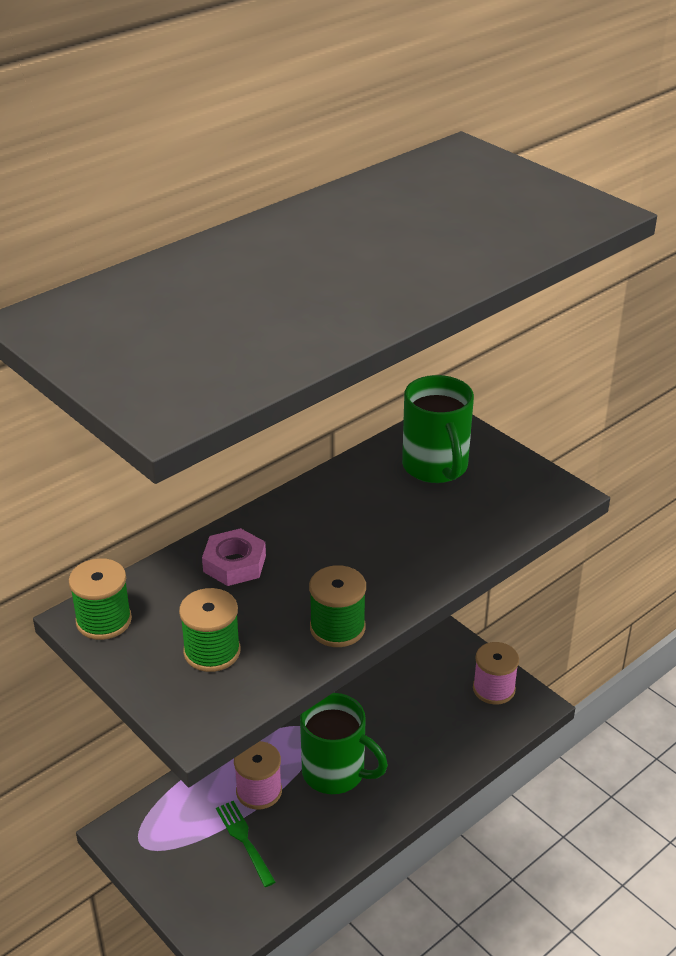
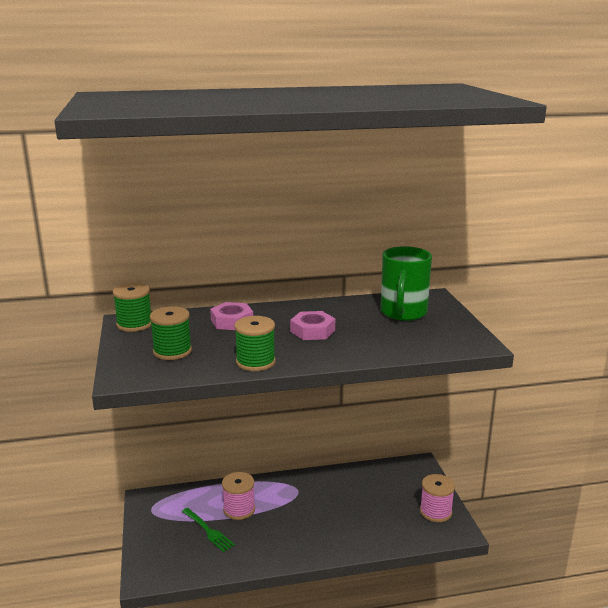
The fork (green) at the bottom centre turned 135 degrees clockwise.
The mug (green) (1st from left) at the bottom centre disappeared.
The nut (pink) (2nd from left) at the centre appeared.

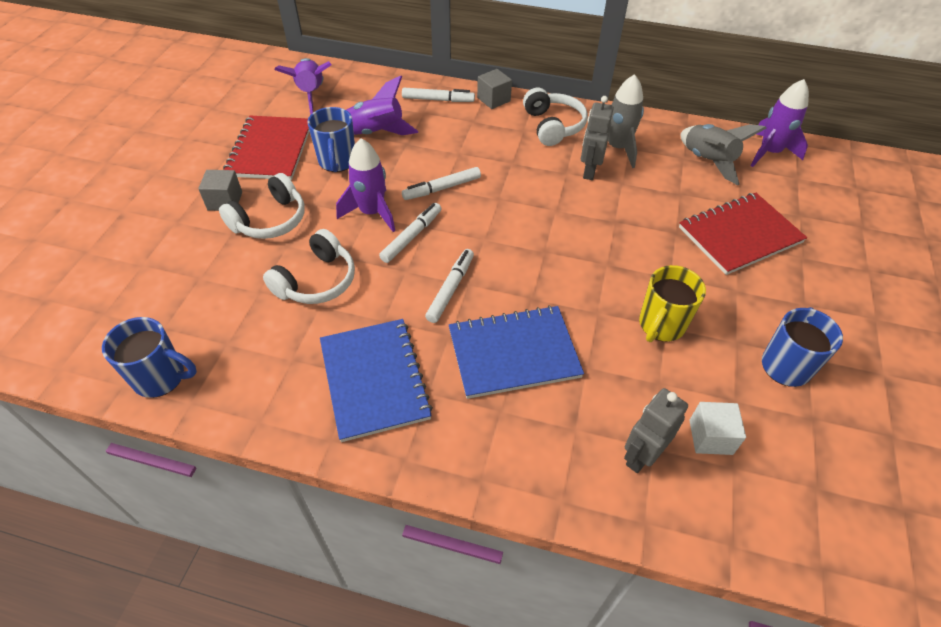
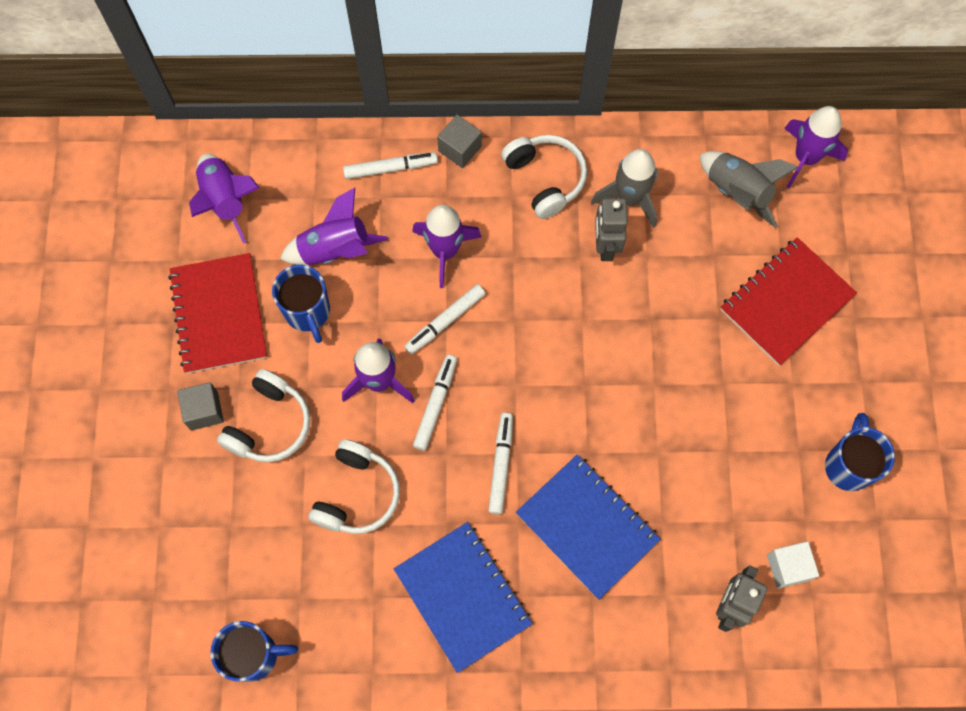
The notebook (blue) (2nd from left) at the centre turned 75 degrees clockwise.
The mug (yellow) at the middle right disappeared.
The rocket (purple) (4th from left) at the centre appeared.

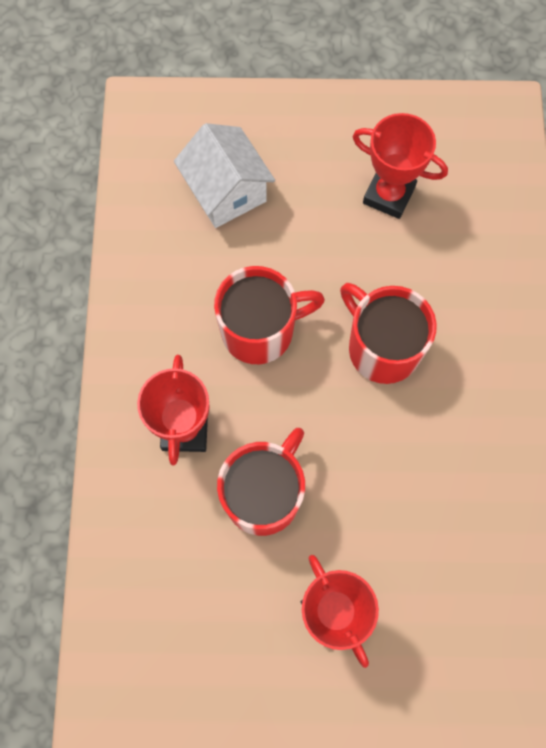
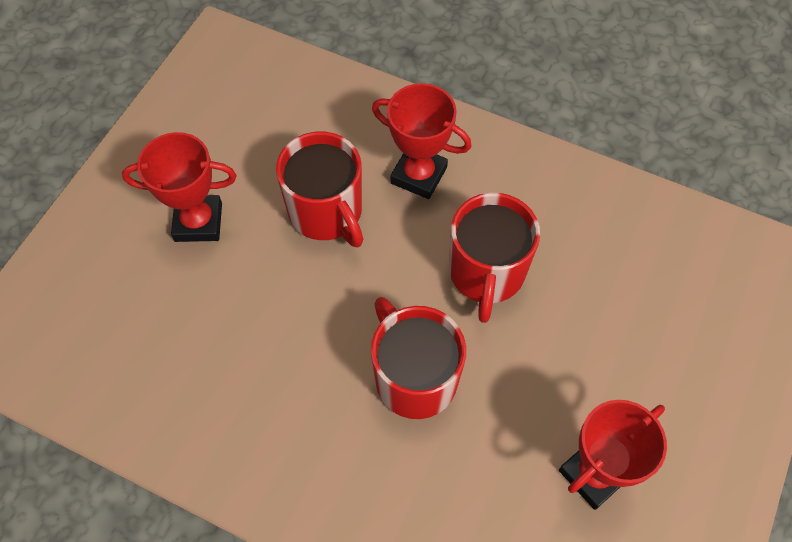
The house (white) at the top centre disappeared.
The mug (red) (3rd from left in the first image) at the middle right turned 105 degrees counterclockwise.

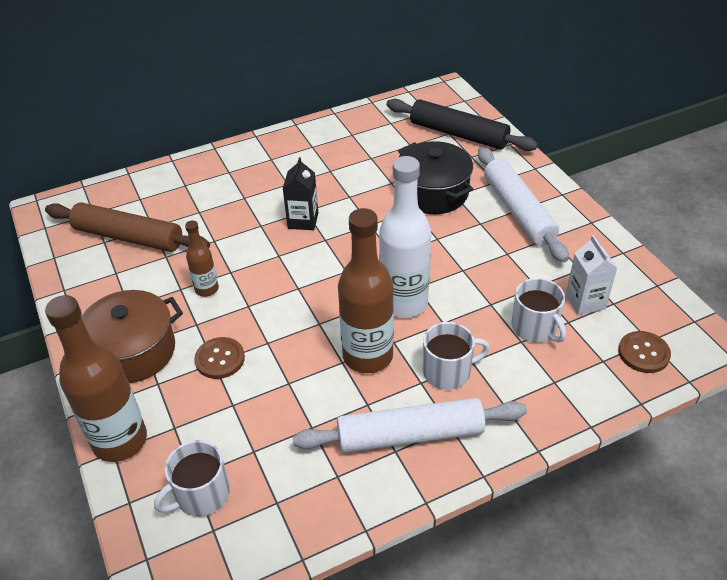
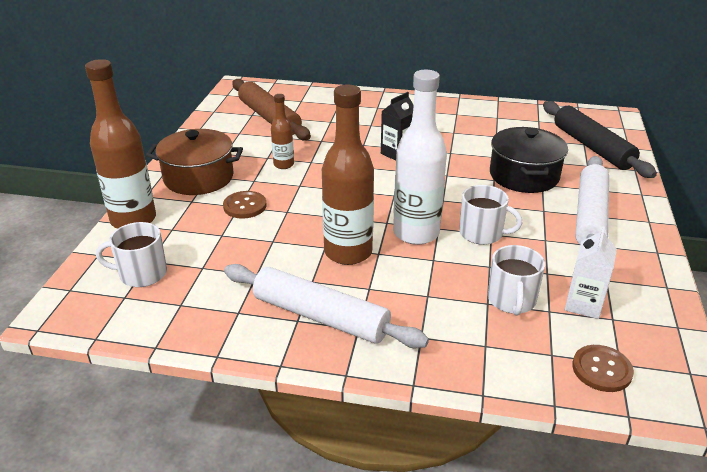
The mug (white) (2nd from left) moved from the centre to the middle right.

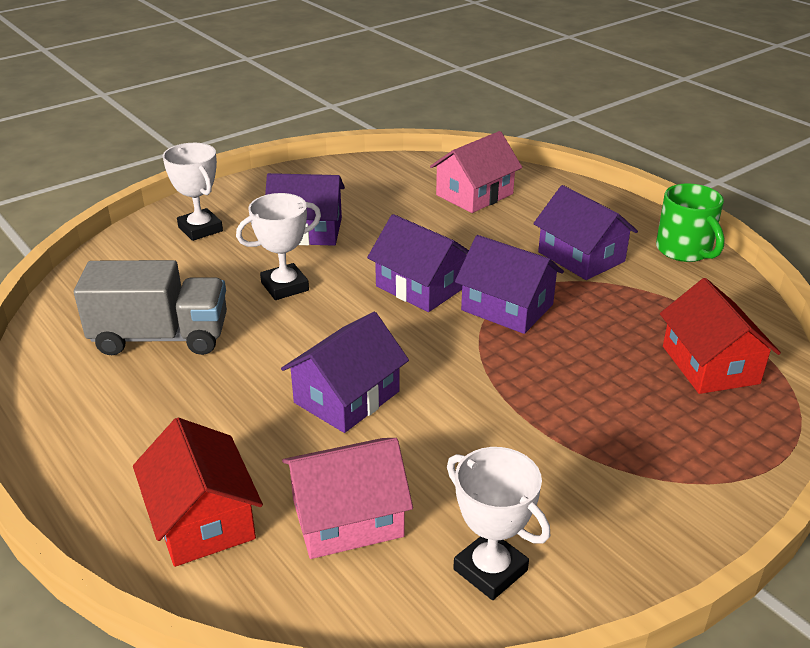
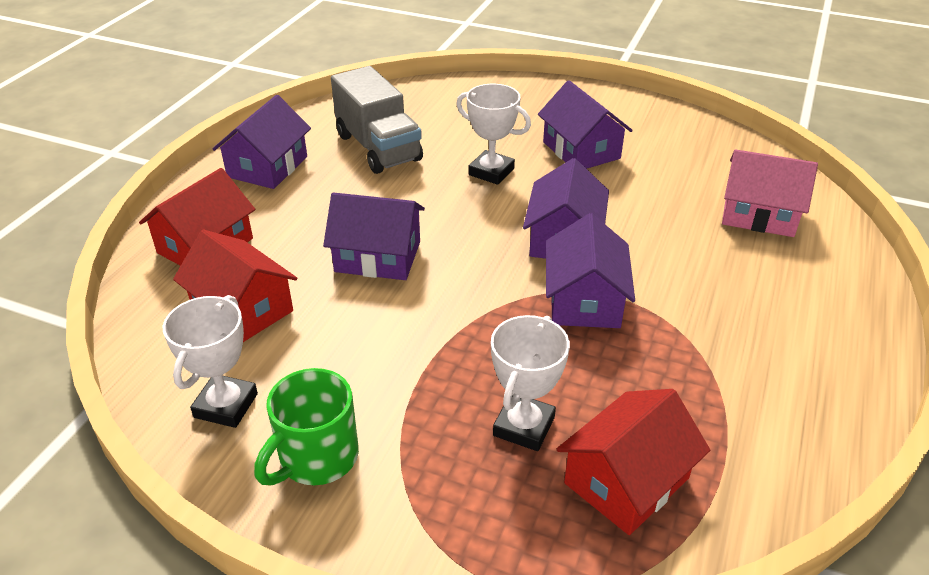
The trophy (white) (1st from left in the first image) moved from the top left to the centre.
The house (pink) (1st from left) at the bottom centre became the house (red) (2nd from left) at the middle left.
The house (purple) (5th from left in the first image) moved from the middle right to the top left.
The mug (green) moved from the middle right to the bottom left.

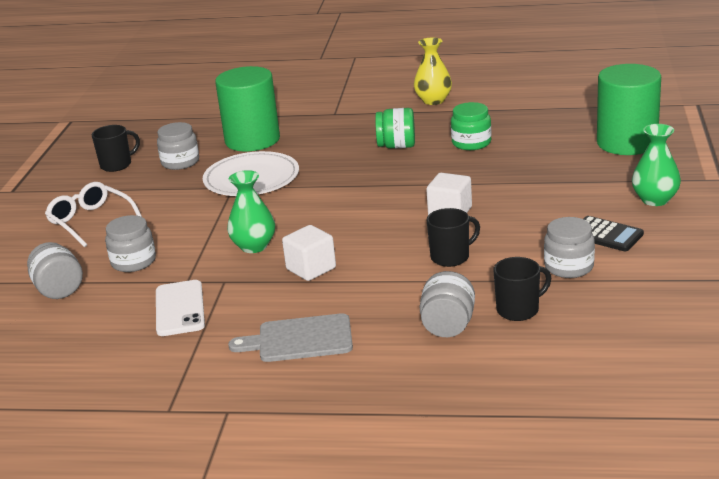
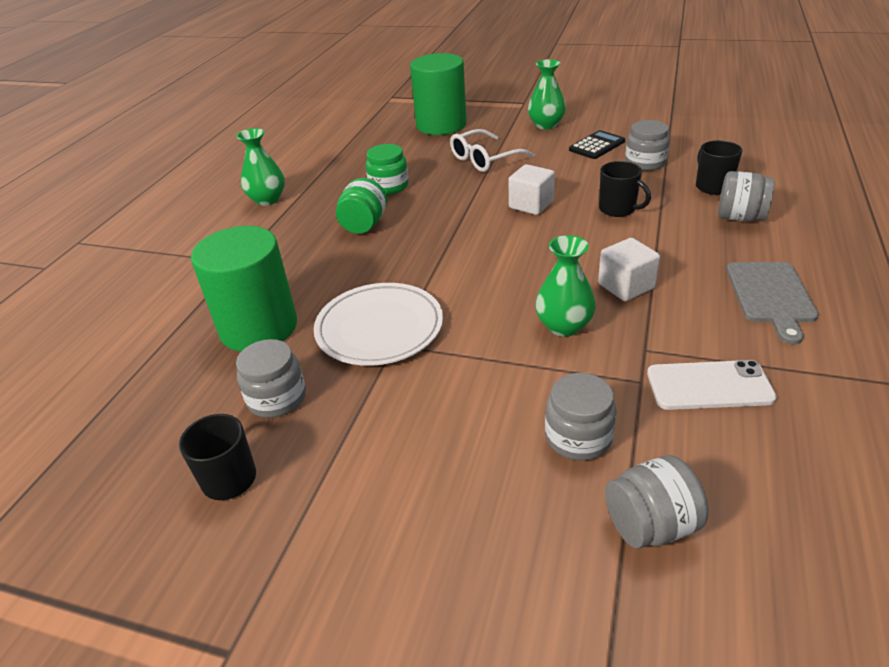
The glasses (white) moved from the middle left to the top centre.
The vase (yellow) at the top centre became the vase (green) (1st from left) at the top left.
The mug (black) (2nd from left) at the centre turned 150 degrees clockwise.

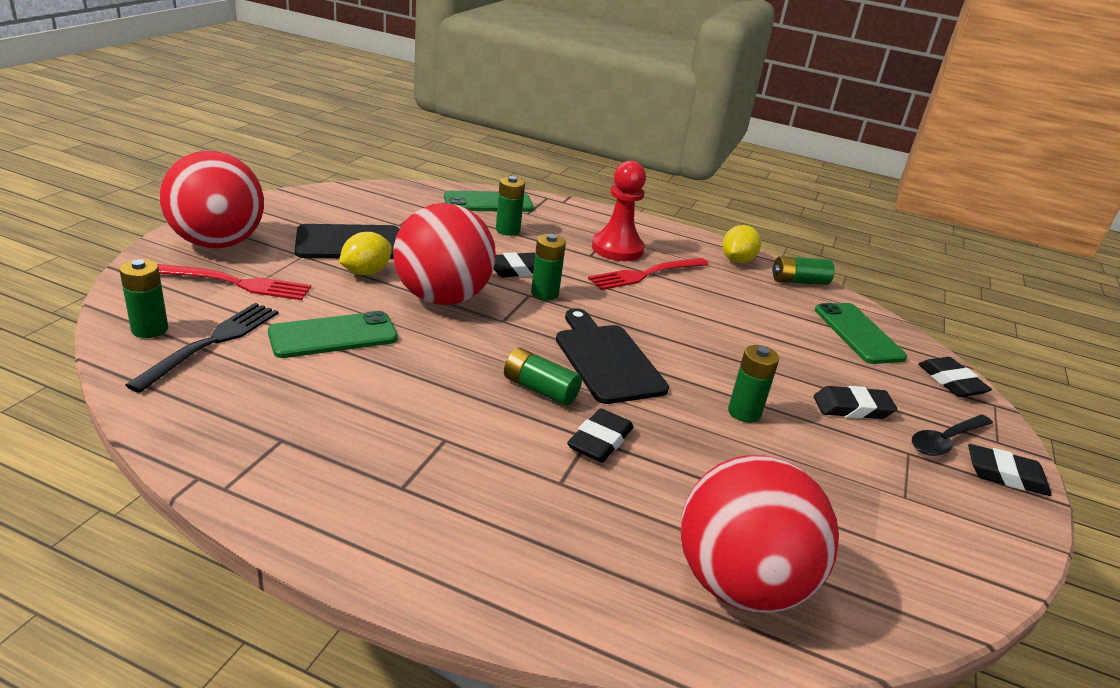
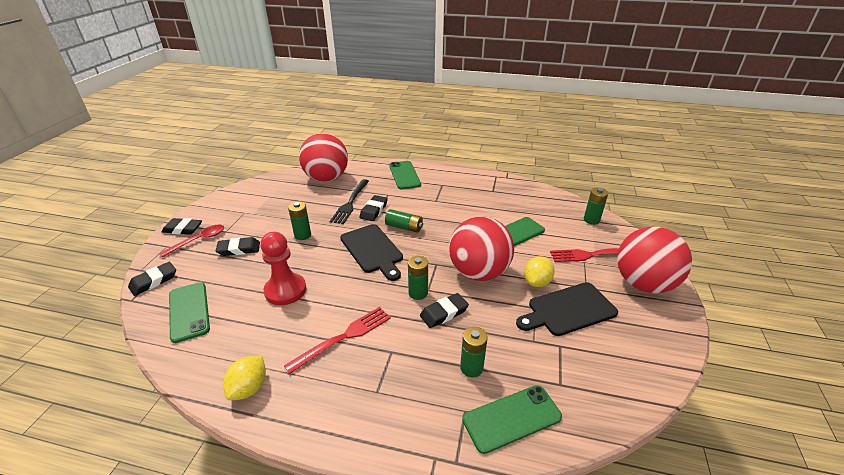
The fork (black) moved from the middle left to the centre.
The pawn (red) moved from the top centre to the centre.
The battery (green) (6th from left) at the middle right disappeared.
The spoon (black) at the middle right became the spoon (red) at the middle left.
The eraser (black) (4th from left in the first image) at the middle right turned 75 degrees clockwise.
The phone (green) (2nd from left) at the centre appeared.

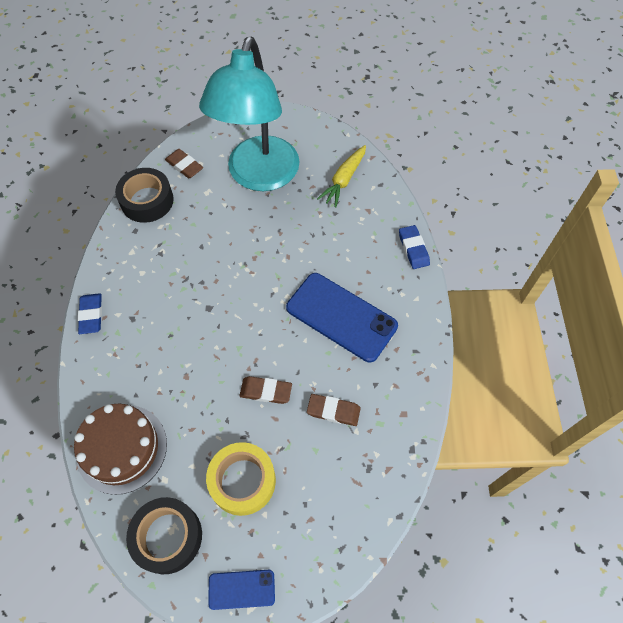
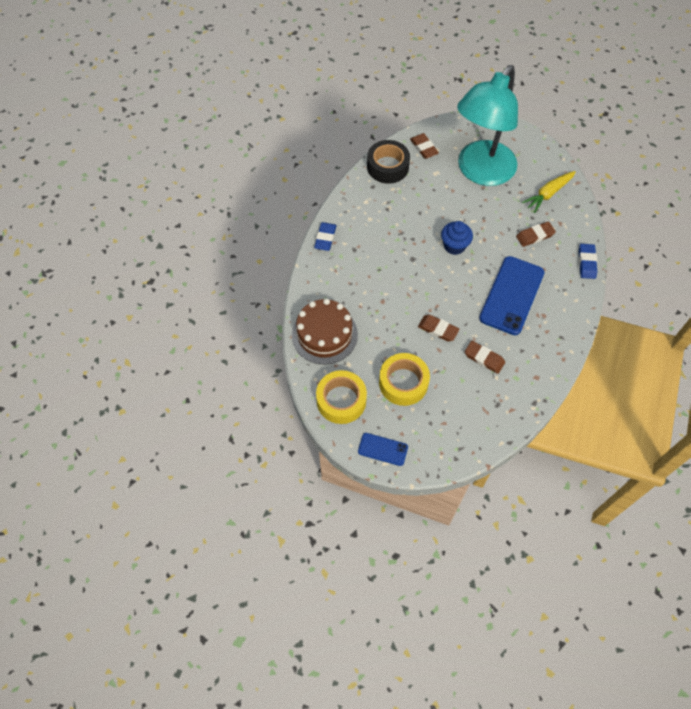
The tape (black) (2nd from left) at the bottom left became the tape (yellow) (1st from left) at the centre.
The phone (blue) (2nd from left) at the centre turned 60 degrees clockwise.
The cupcake (blue) at the centre appeared.
The eraser (brown) (4th from left) at the top right appeared.

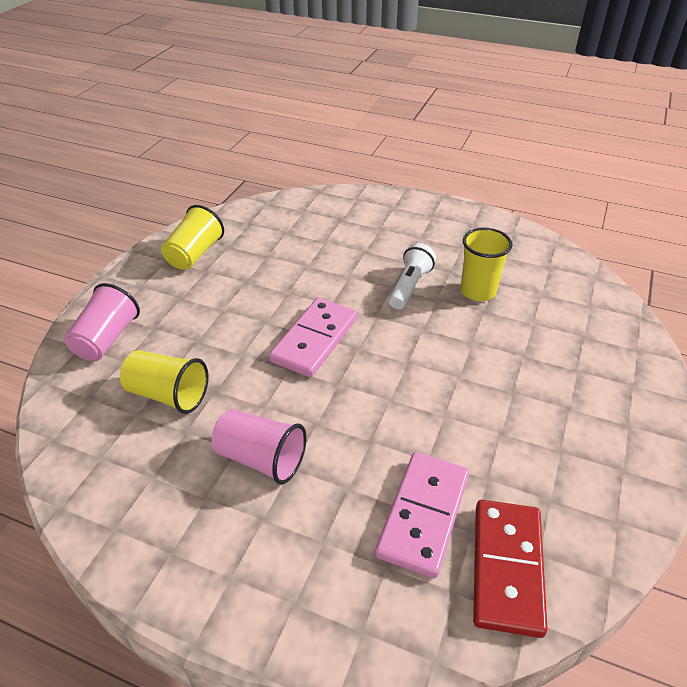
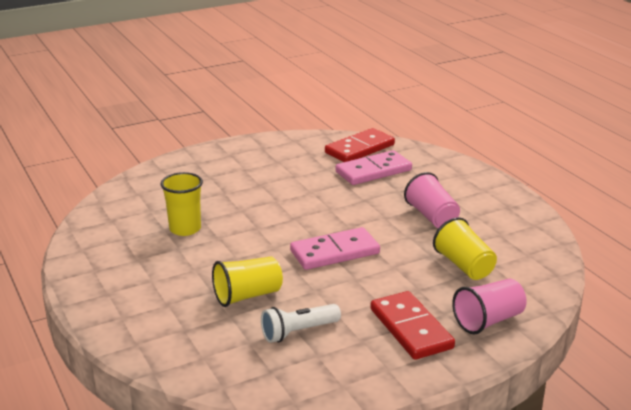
The cup (yellow) (2nd from left) moved from the middle left to the bottom centre.
The flashlight (white) moved from the centre to the bottom centre.
The domino (red) (2nd from left) at the bottom centre appeared.

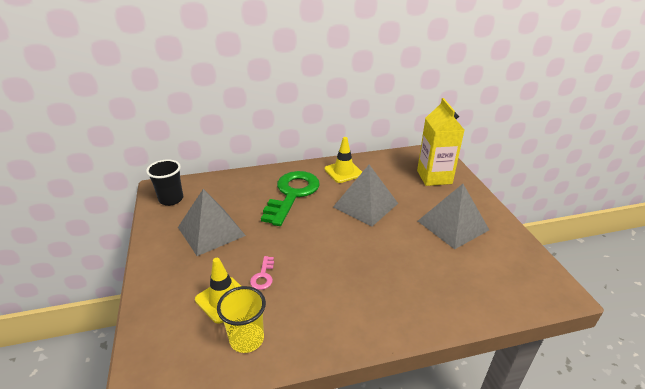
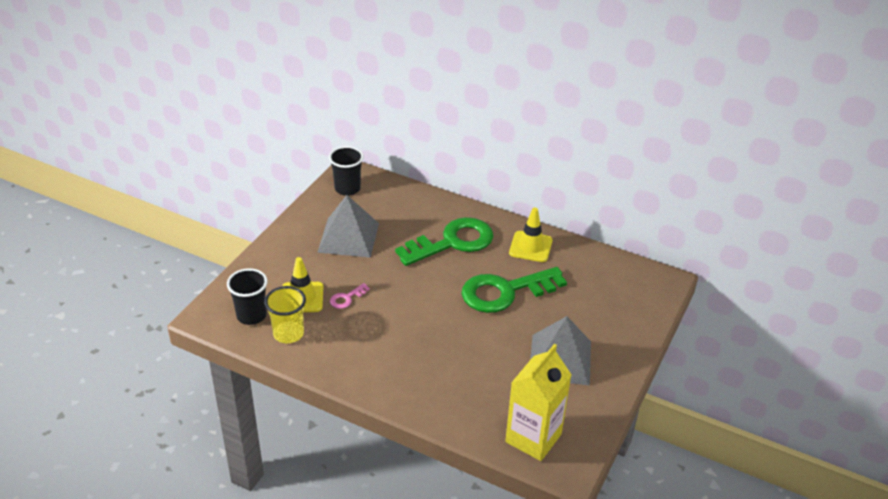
The pyramid (grey) (2nd from left) at the centre was replaced by the key (green) (2nd from left) at the centre.
The carton (yellow) moved from the middle right to the bottom centre.
The cup (black) (1st from left) at the middle left appeared.

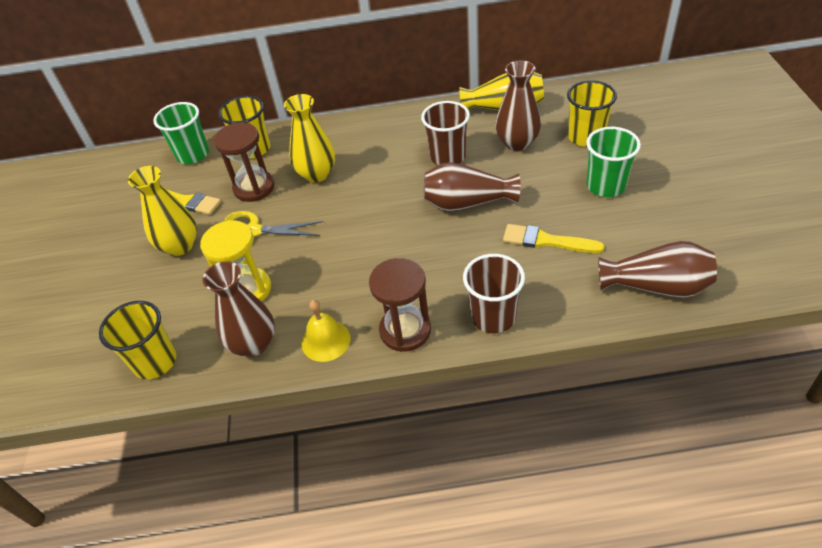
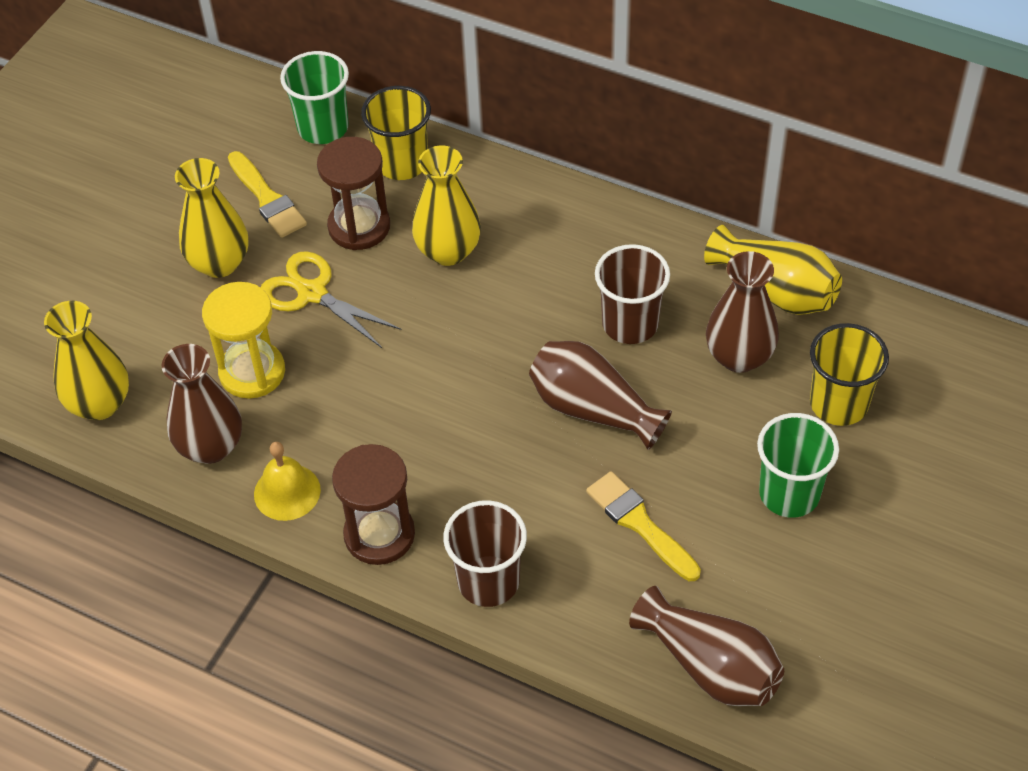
The cup (yellow) (1st from left) at the middle left was replaced by the vase (yellow) (1st from left) at the middle left.

